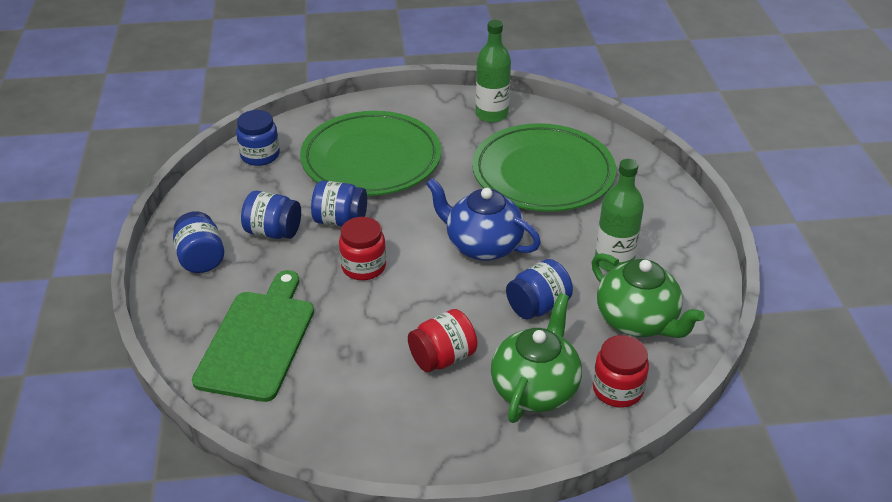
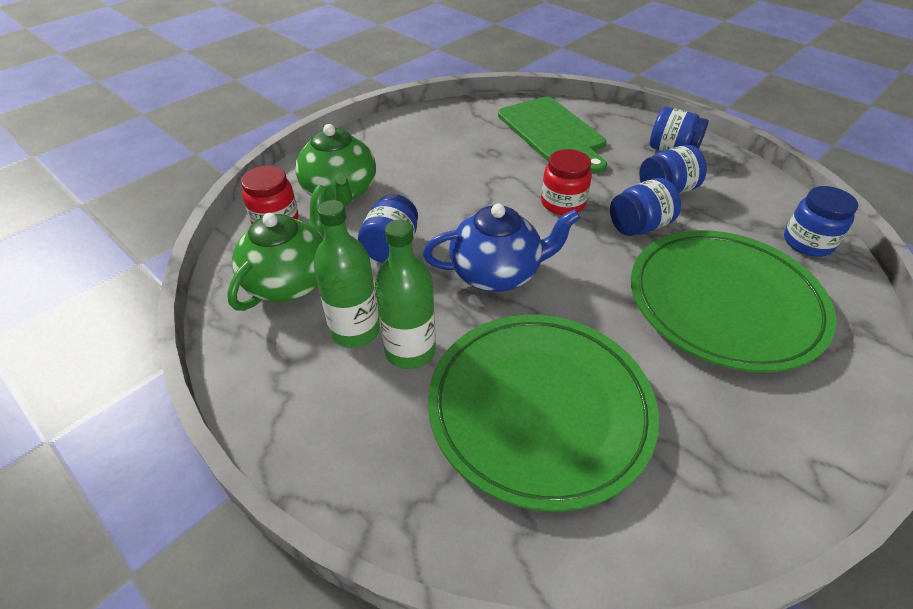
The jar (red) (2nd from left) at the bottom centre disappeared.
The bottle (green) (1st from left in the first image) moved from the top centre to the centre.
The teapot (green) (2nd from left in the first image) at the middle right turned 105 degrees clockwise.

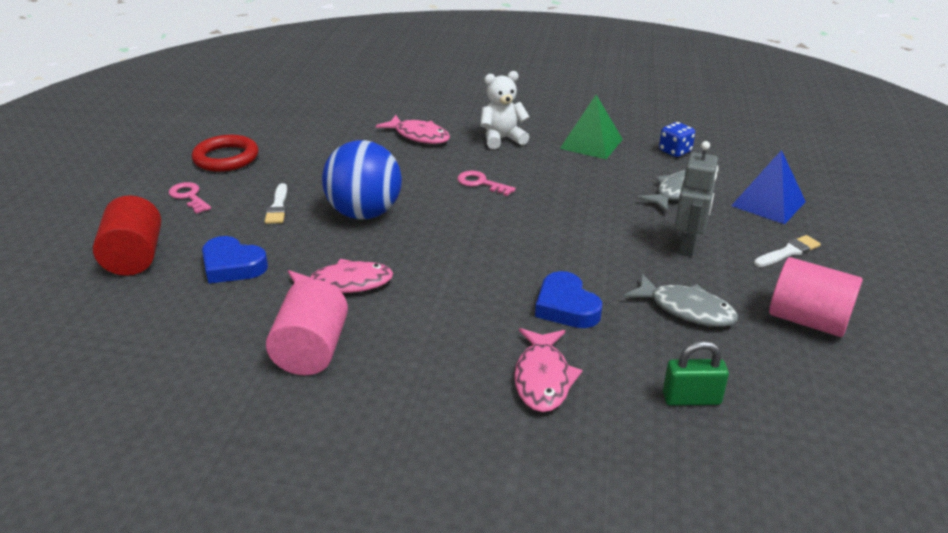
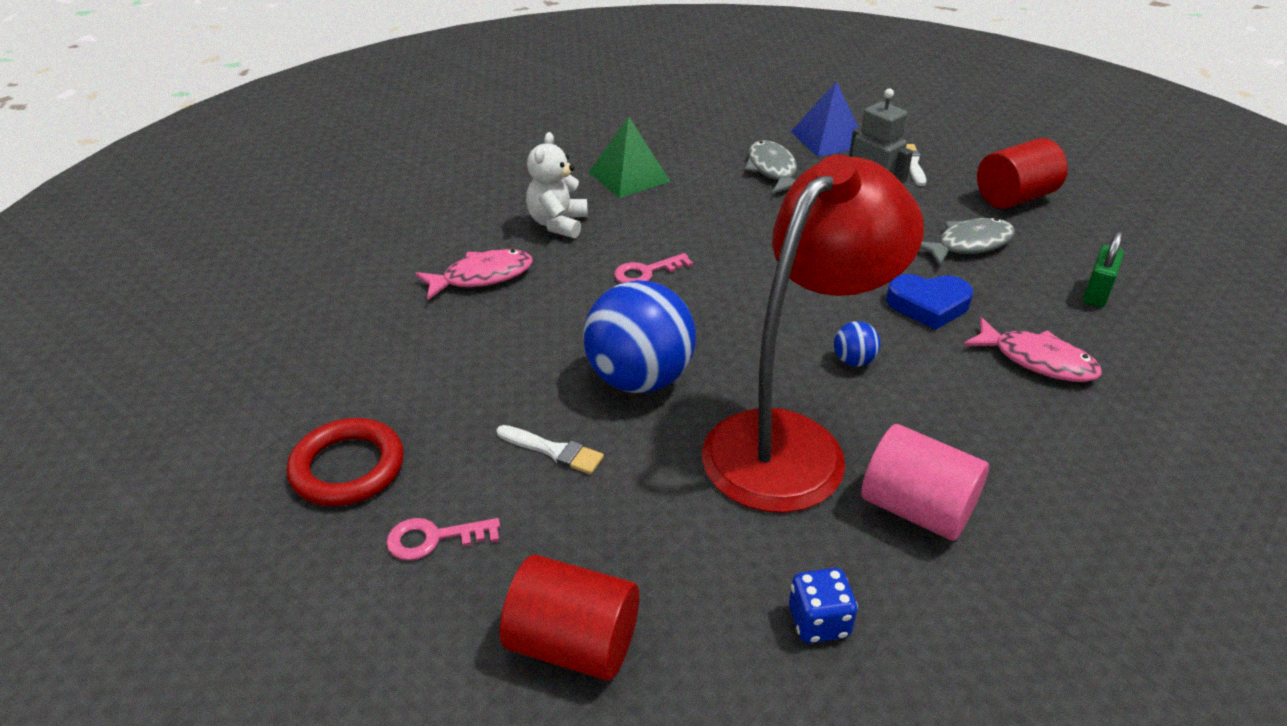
The heart (blue) (1st from left) at the middle left disappeared.
The fish (pink) (1st from left) at the centre was replaced by the lamp (red) at the centre.
The dice (blue) moved from the top right to the bottom centre.
The cylinder (pink) (2nd from left) at the middle right became the cylinder (red) (2nd from left) at the top right.
The ball (blue) (2nd from left) at the centre appeared.

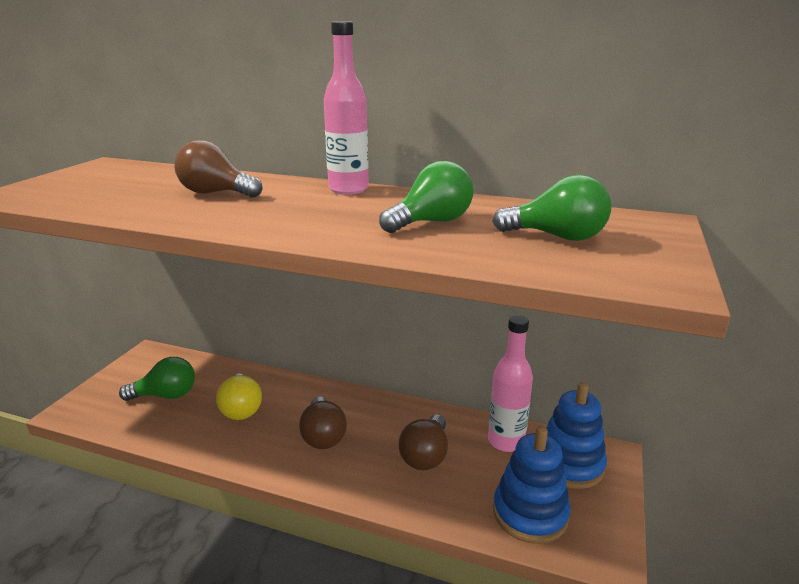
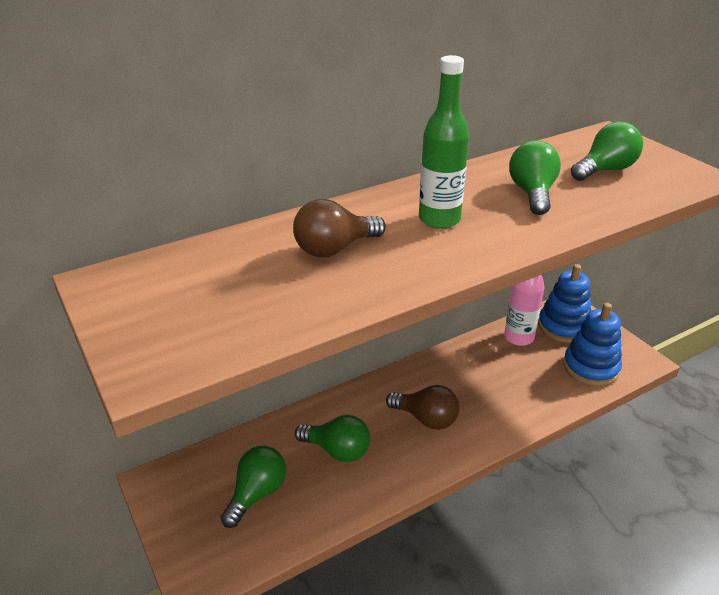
The light bulb (yellow) at the bottom left became the light bulb (green) (2nd from left) at the bottom centre.
The bottle (pink) (1st from left) at the top centre disappeared.
The light bulb (brown) (3rd from left) at the bottom centre disappeared.
The bottle (green) at the top centre appeared.

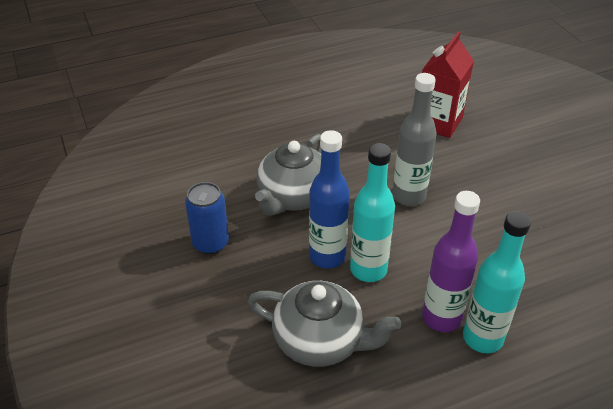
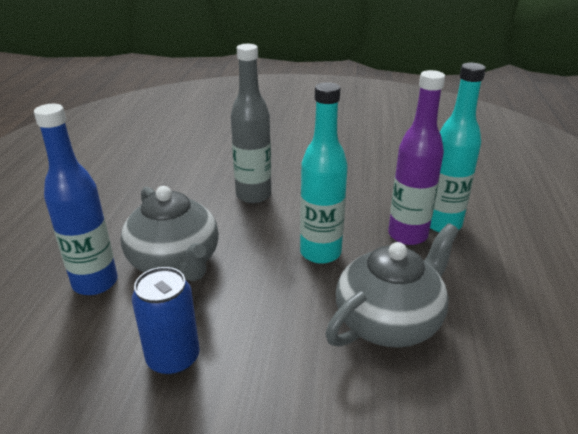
The bottle (blue) moved from the centre to the middle left.
The carton (red) at the top right disappeared.

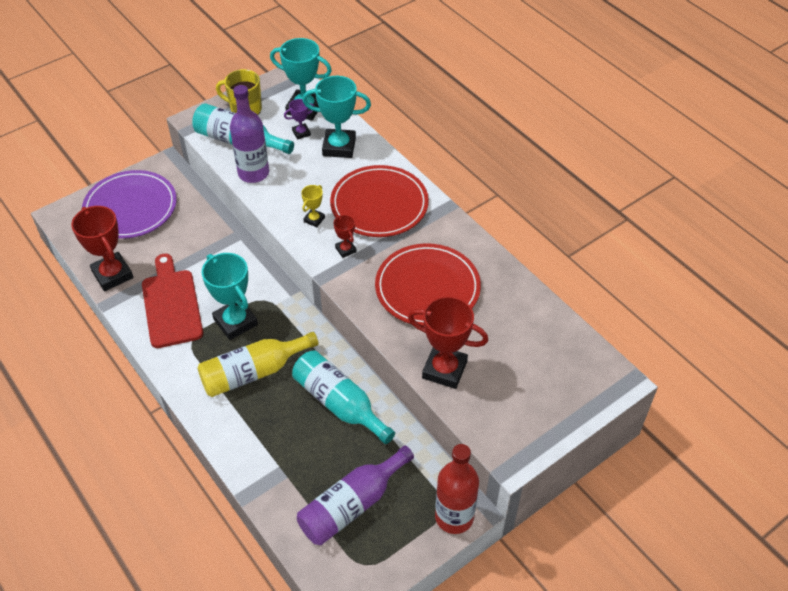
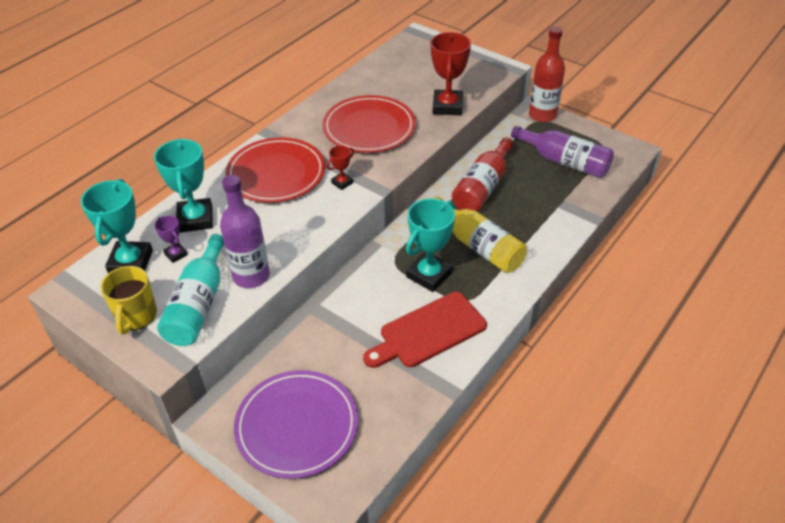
The trophy (red) (1st from left) at the middle left disappeared.
The bottle (turquoise) (2nd from left) at the bottom centre became the bottle (red) (1st from left) at the top centre.
The trophy (yellow) at the centre disappeared.

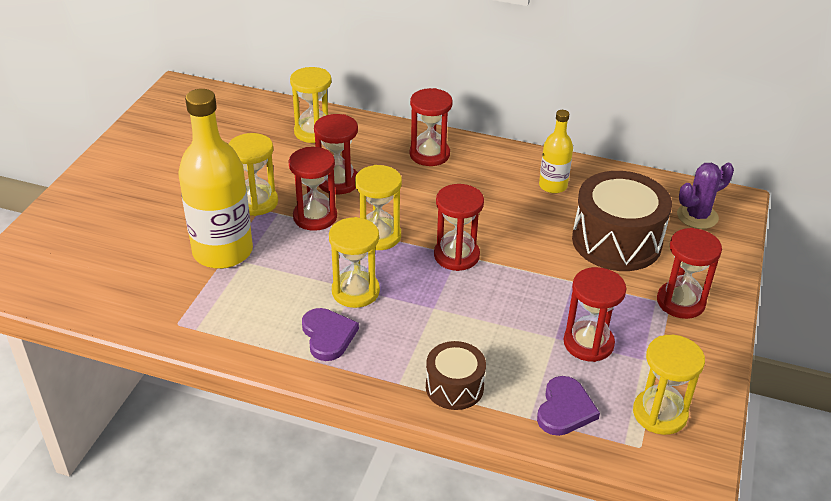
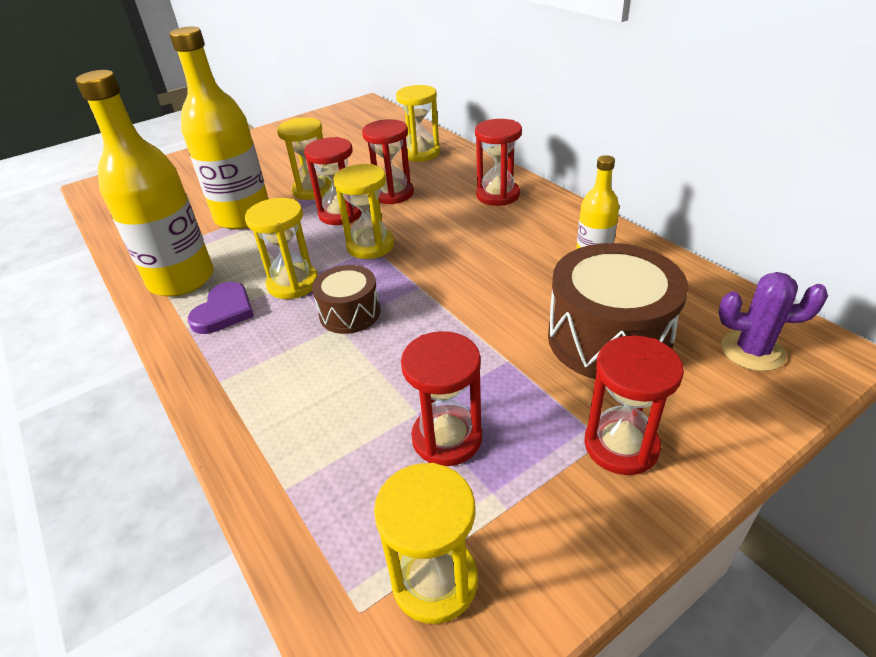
The drum (brown) (1st from left) moved from the bottom centre to the centre.
The hourglass (red) (4th from left) at the centre disappeared.
The heart (purple) (2nd from left) at the bottom right disappeared.
The bottle (yellow) (1st from left) at the top left appeared.

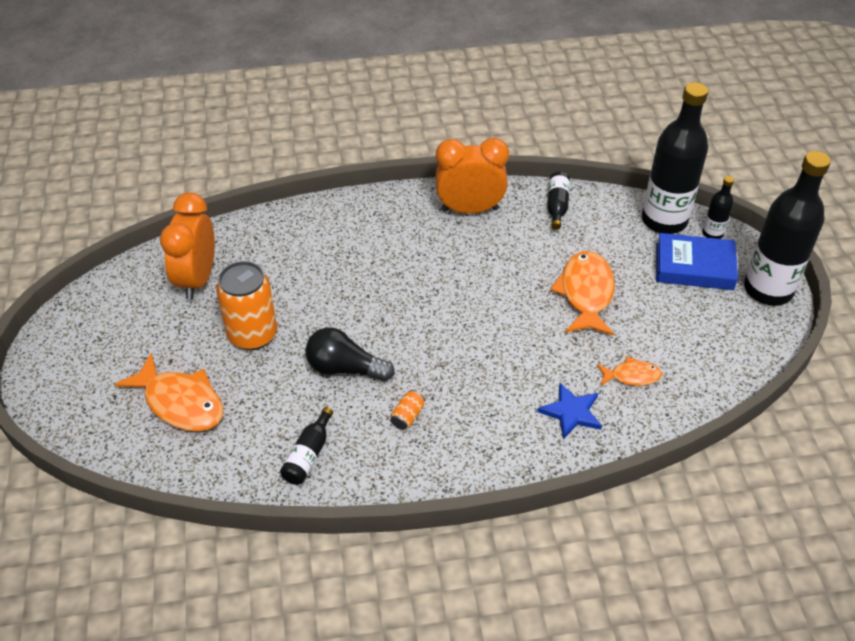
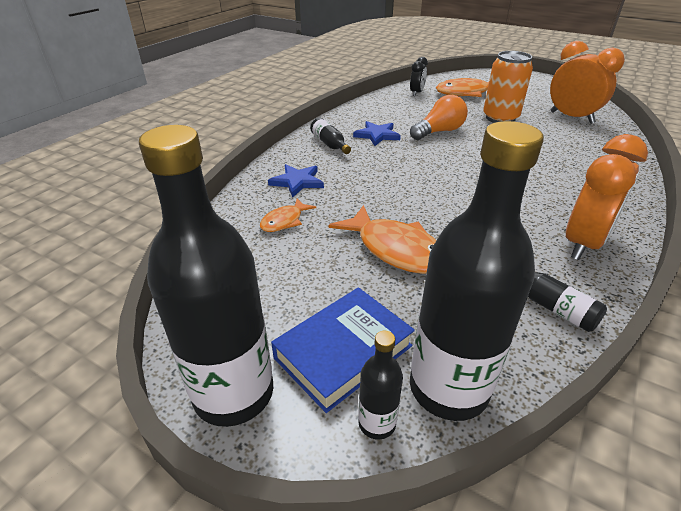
The bottle (black) (1st from left in the first image) moved from the bottom centre to the top centre.
The light bulb (black) at the centre became the light bulb (orange) at the top centre.
The can (orange) (2nd from left) at the centre was replaced by the star (blue) (2nd from left) at the top centre.
The clock (black) at the top centre appeared.

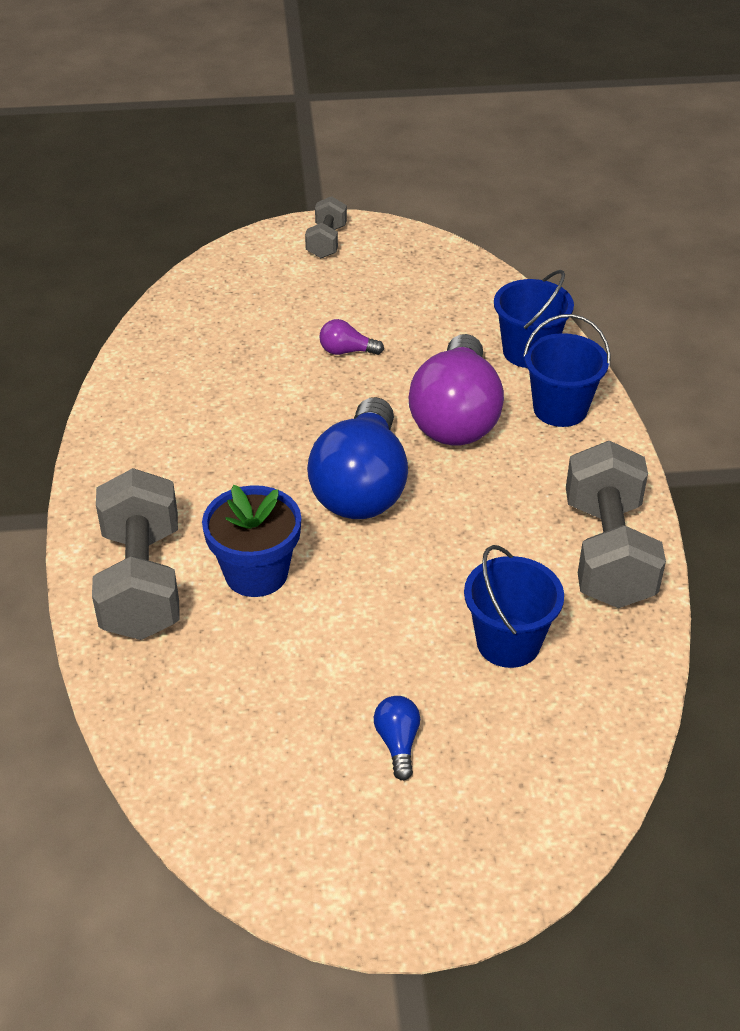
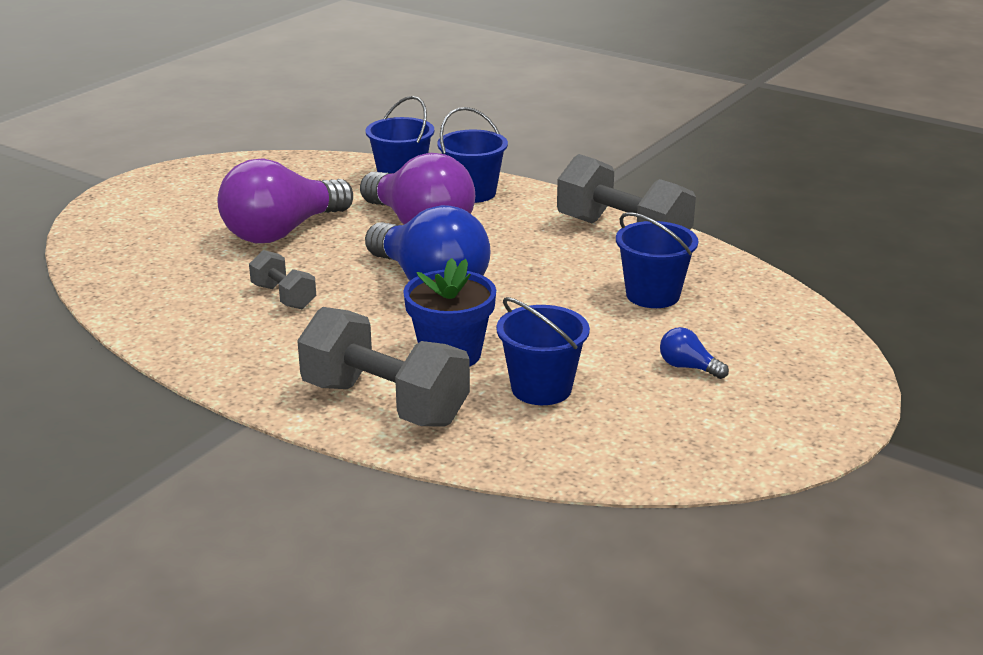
The dumbbell (grey) (2nd from left in the first image) moved from the top centre to the middle left.
The light bulb (purple) (1st from left) at the top centre changed to 2.48 times the size.
The bucket (blue) (3rd from left) at the centre appeared.

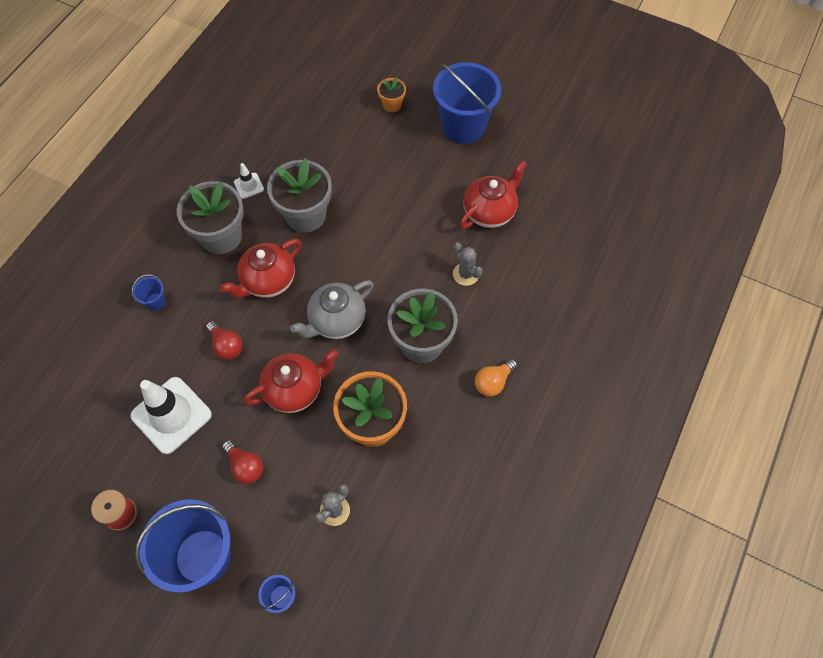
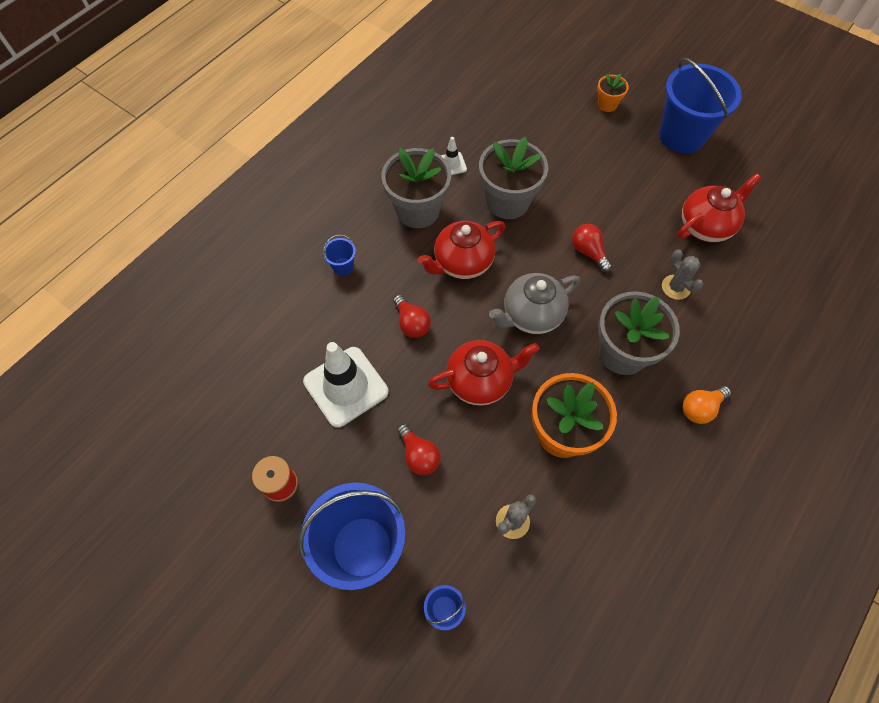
The light bulb (red) (3rd from left) at the middle right appeared.

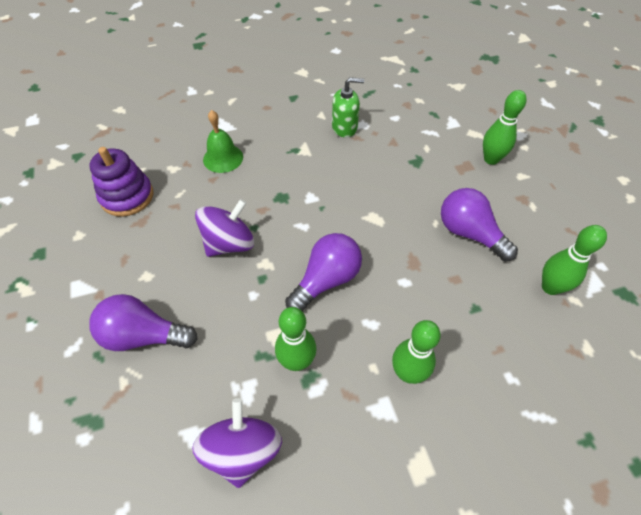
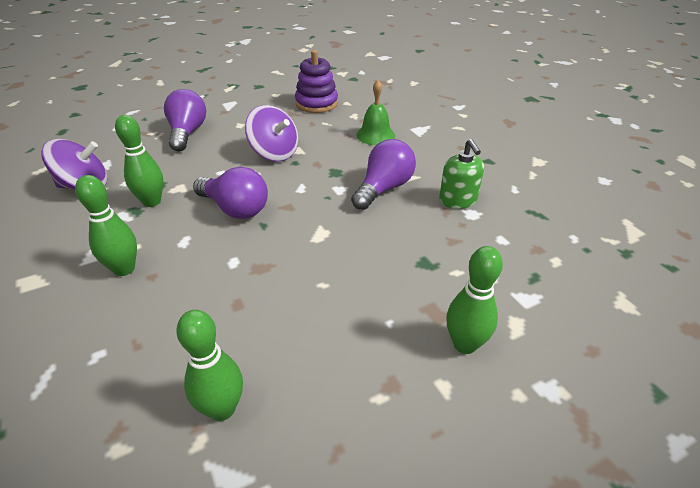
The light bulb (purple) (3rd from left) moved from the middle right to the centre.

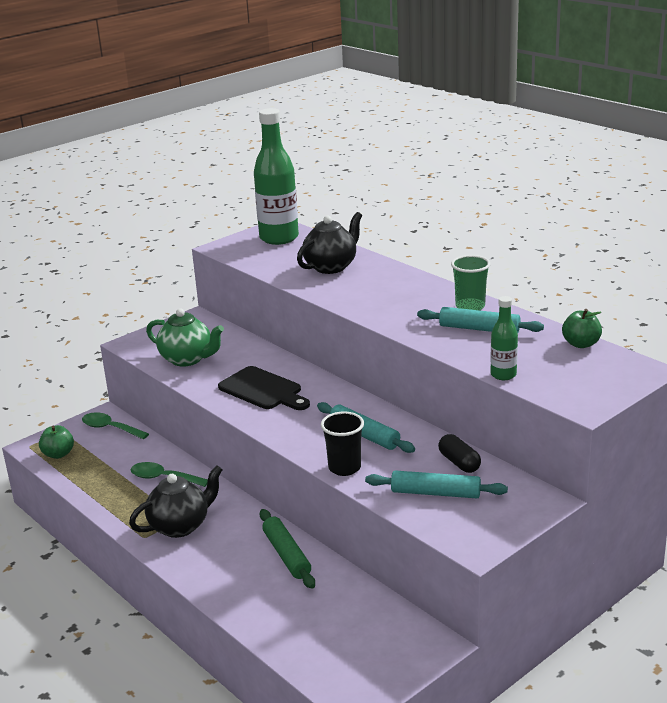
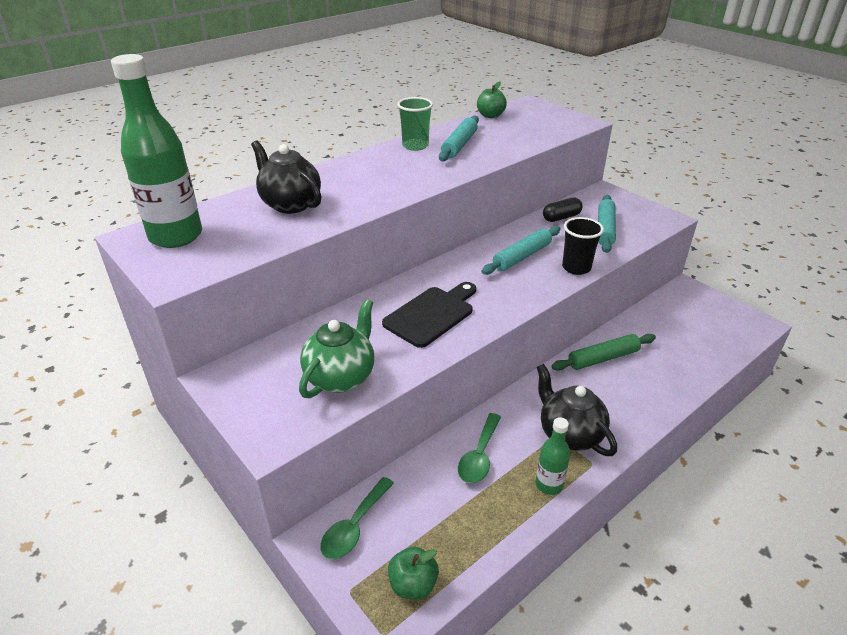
The bottle (green) (2nd from left) moved from the middle right to the bottom centre.

